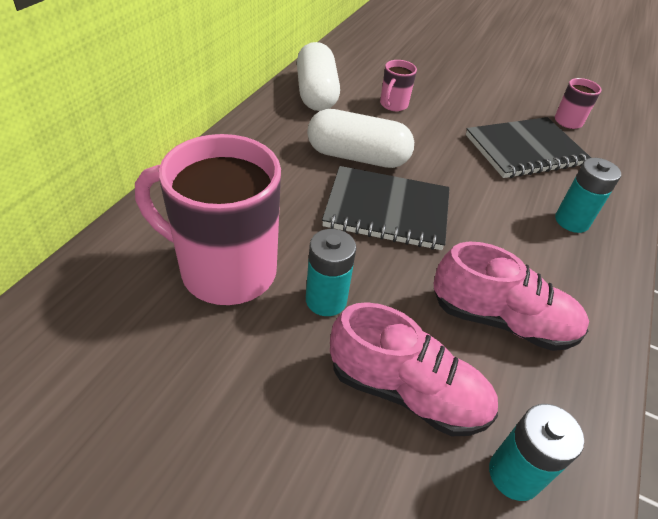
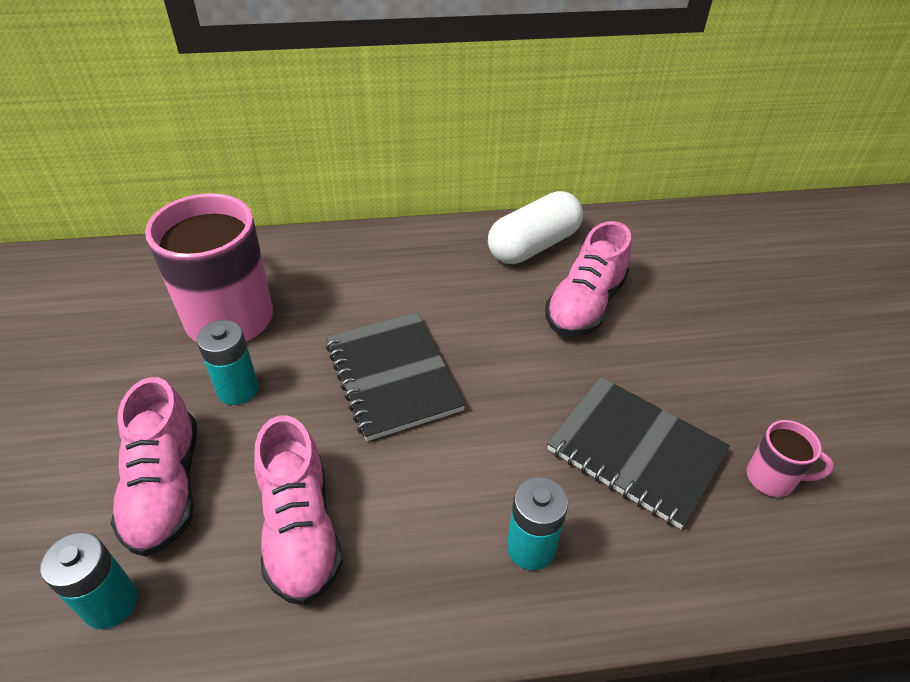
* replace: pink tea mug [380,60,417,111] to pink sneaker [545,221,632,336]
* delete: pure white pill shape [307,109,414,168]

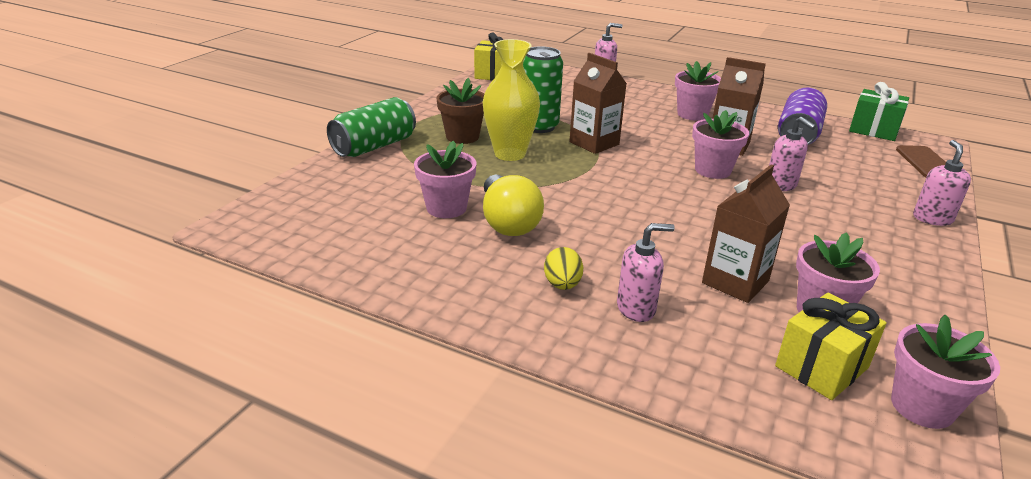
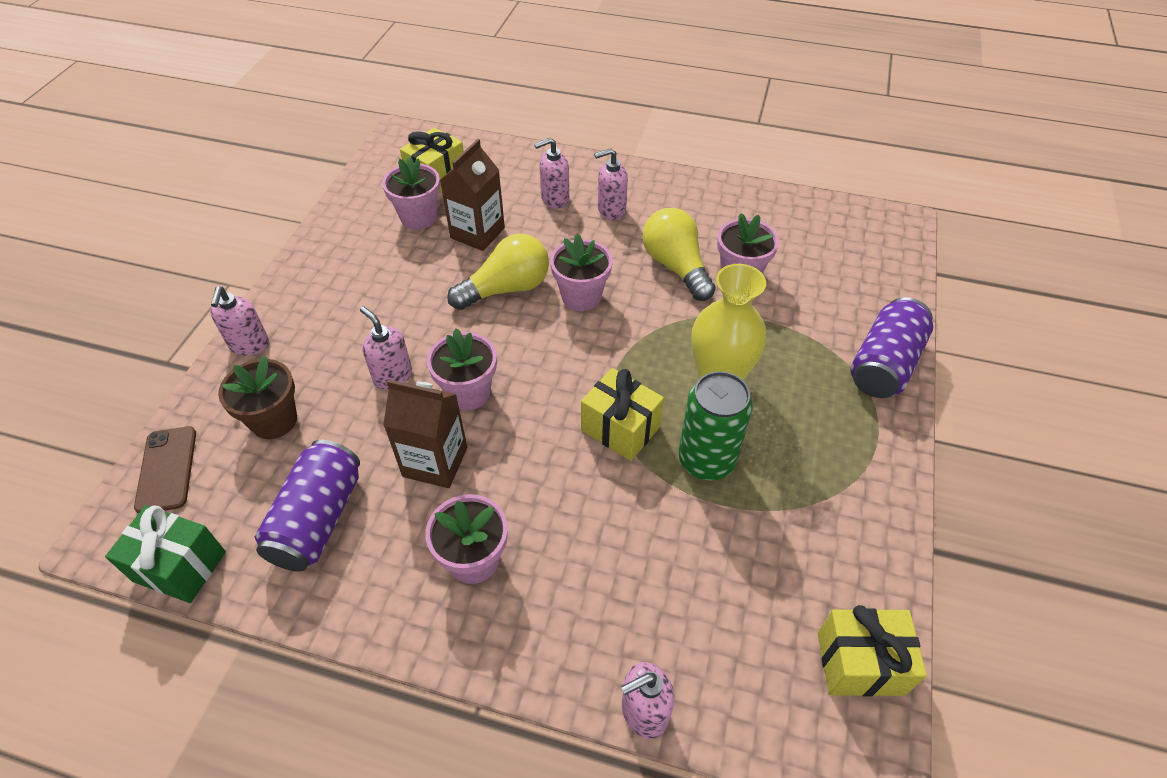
* replace: brown juice carton [569,53,627,154] to yellow gift [581,368,664,461]
* move: brown flower pot [436,78,485,144] to [218,356,297,439]
* recolor: green tin [327,97,416,157] to royal purple tin [850,297,933,398]
* replace: yellow egg shape [544,247,583,290] to pink pump bottle [594,148,628,220]
* move: pink flower pot [891,315,1000,429] to [550,233,613,311]
* insert: yellow lightbulb [447,233,549,310]

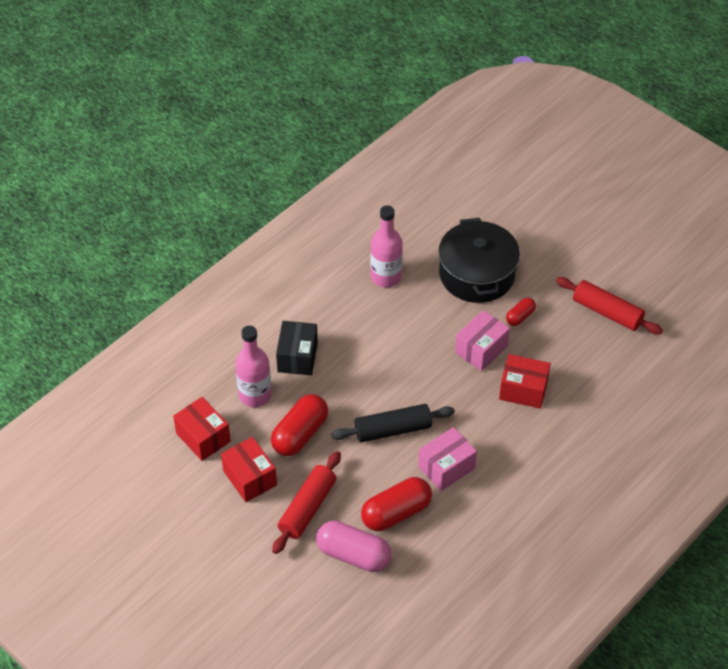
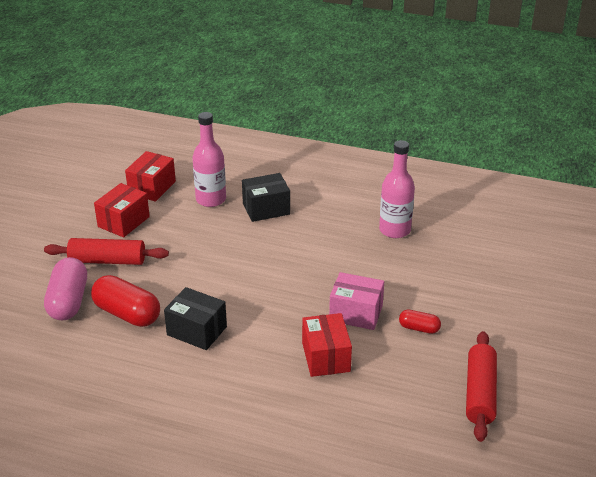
* delete: ebony cooking pot [438,218,520,303]
* delete: scarlet pill shape [271,394,328,456]
* delete: ebony pastry roller [331,404,455,442]
* recolor: pink box [418,427,477,491] to ebony box [164,287,227,350]

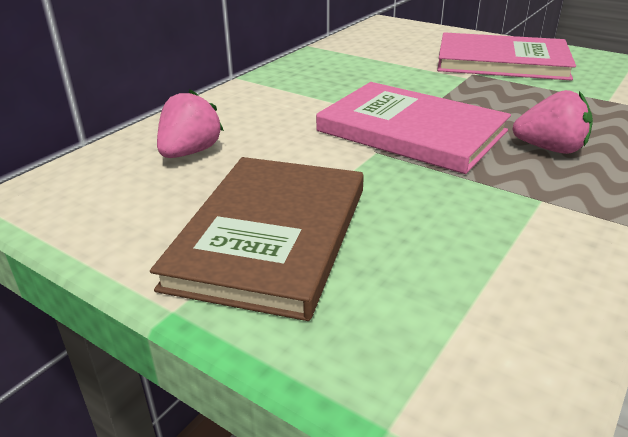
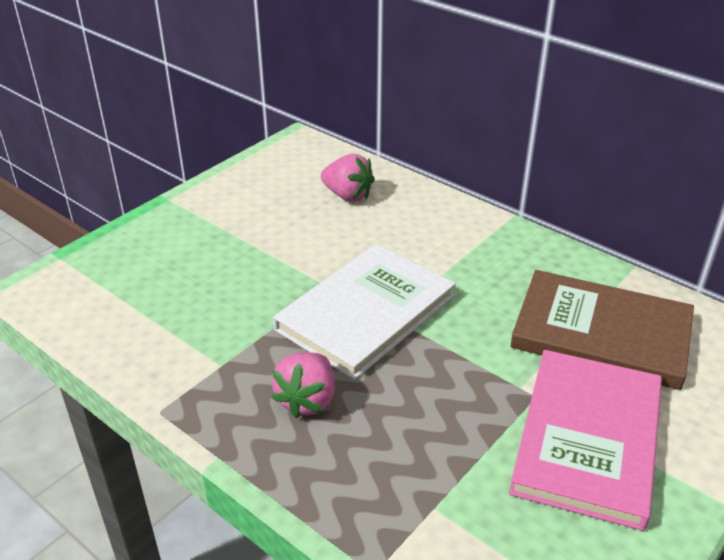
* recolor: pink hardback [316,82,511,174] to pure white hardback [273,243,456,380]
* move: brown hardback [150,157,364,321] to [510,270,694,390]

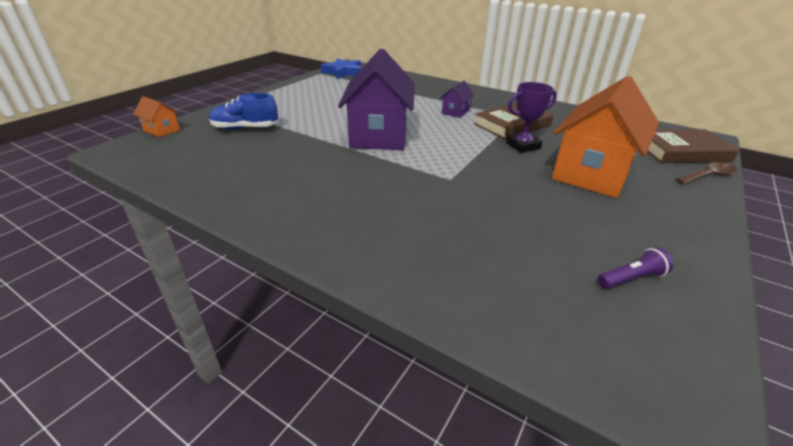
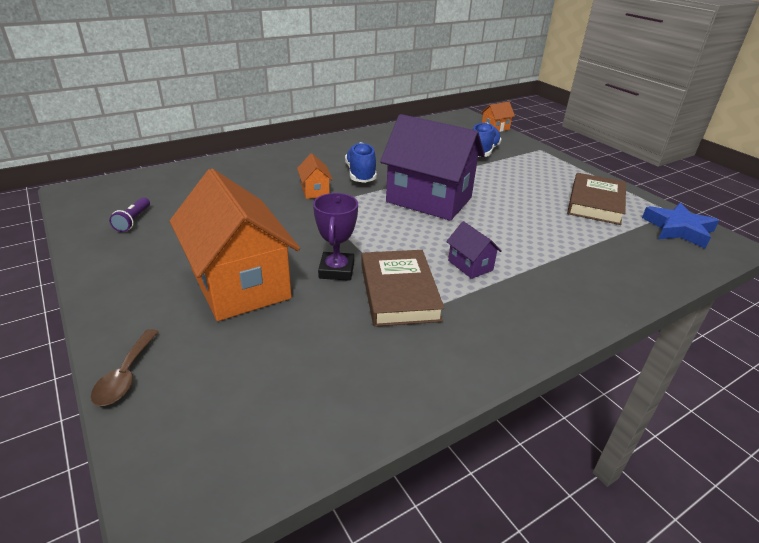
* move: brown hardback [648,129,739,163] to [567,173,626,225]
* insert: blue sneaker [345,142,377,183]
* insert: orange cottage [297,153,333,199]

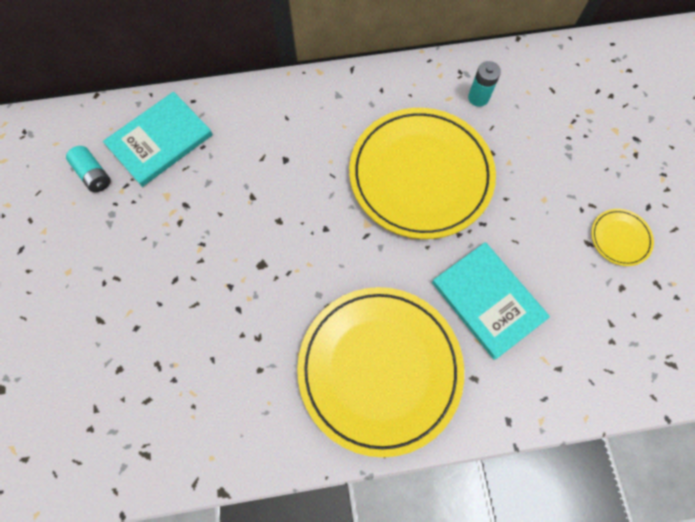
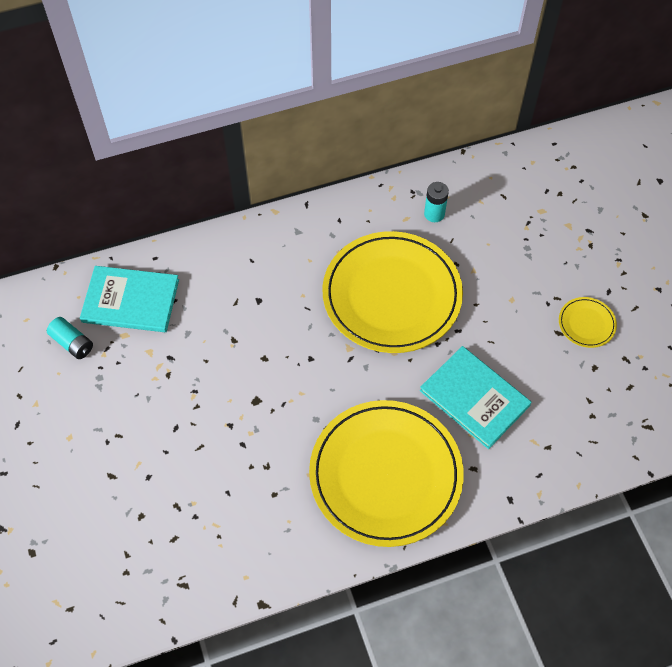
* rotate: turquoise hardback [103,91,213,187] = [80,266,179,332] 60 degrees clockwise

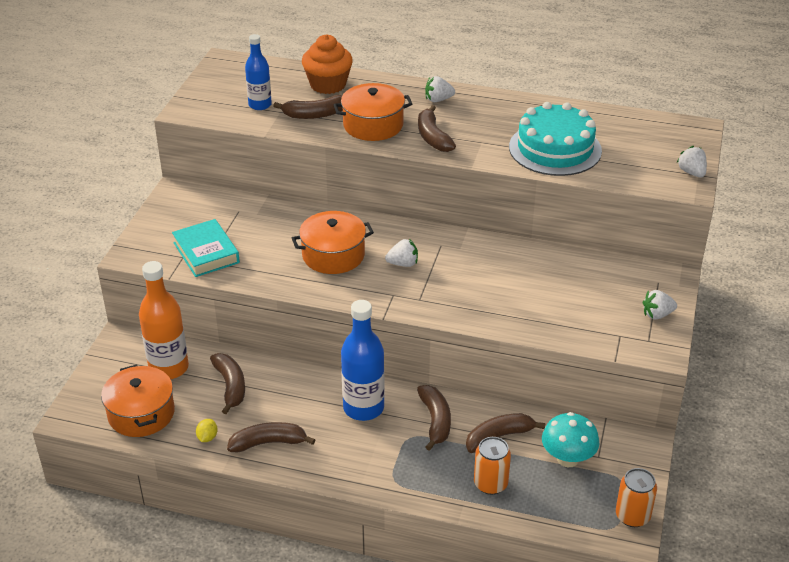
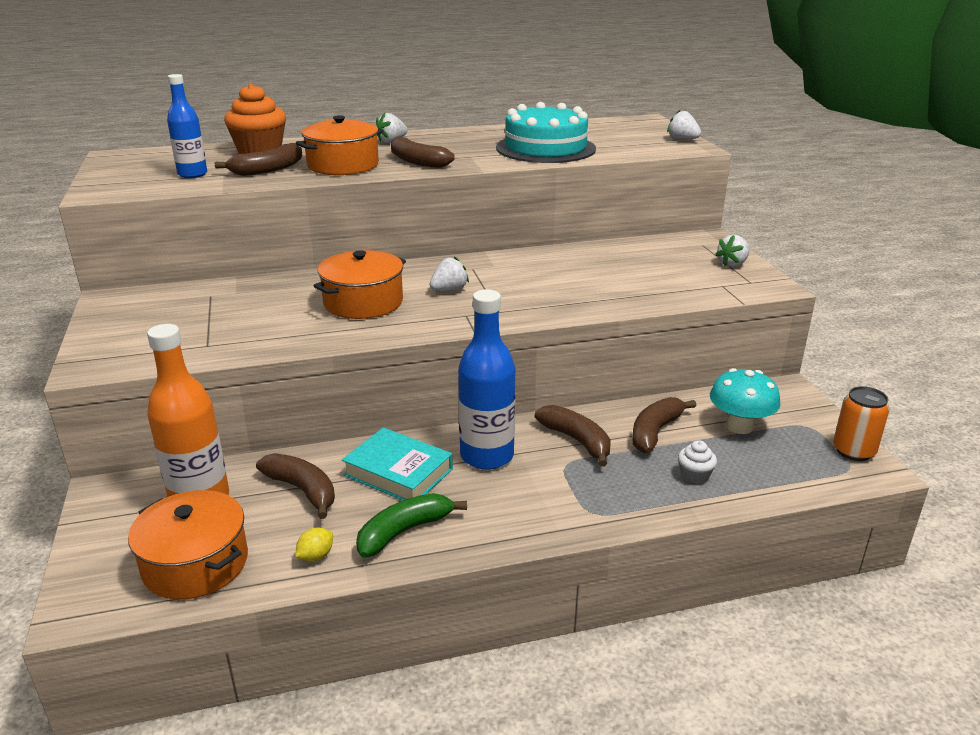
* move: turquoise hardback [172,219,240,277] to [342,427,453,500]
* rotate: yellow citrus fruit [196,419,217,442] = [295,527,333,562] 60 degrees clockwise
* recolor: brown banana fruit [227,422,315,452] to green banana fruit [356,493,467,558]
* replace: orange tin [474,437,511,495] to pure white fairy cake [678,440,717,484]

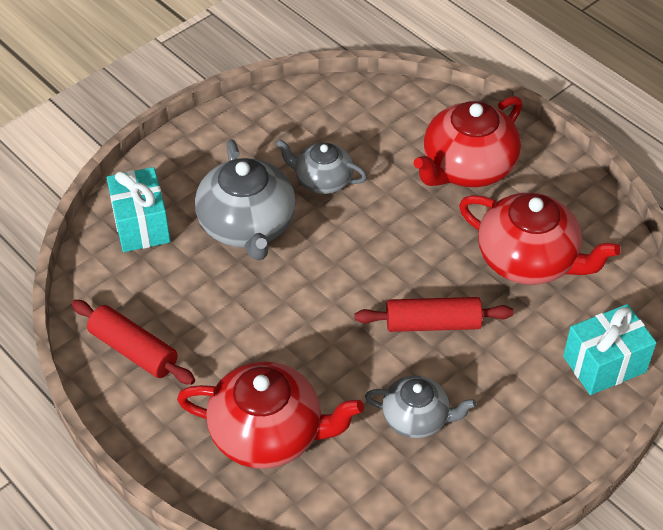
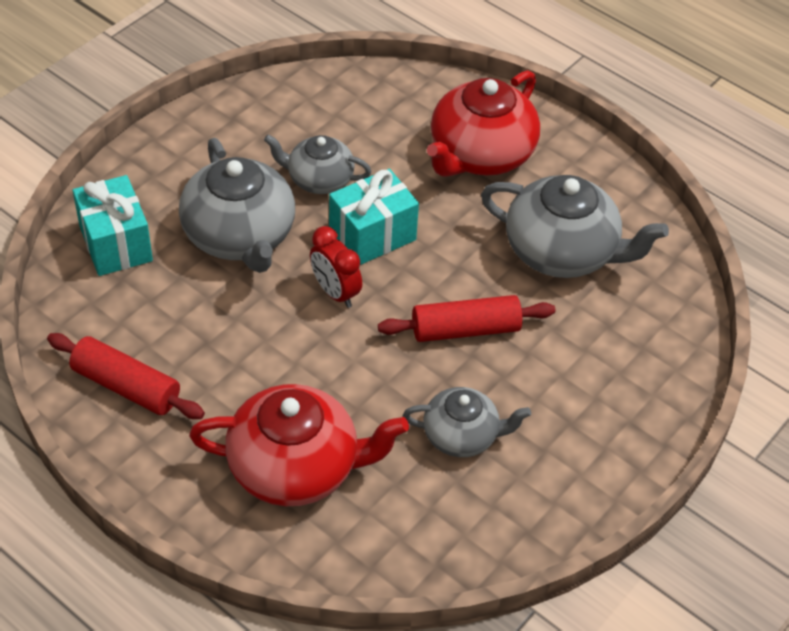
* recolor: scarlet tea pot [459,193,621,285] to gray tea pot [481,175,669,278]
* move: turquoise gift [563,304,656,395] to [329,169,419,265]
* insert: scarlet alarm clock [310,226,362,308]

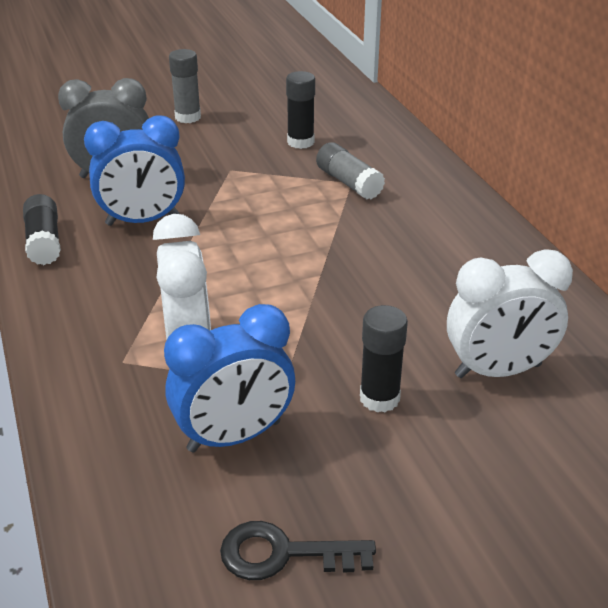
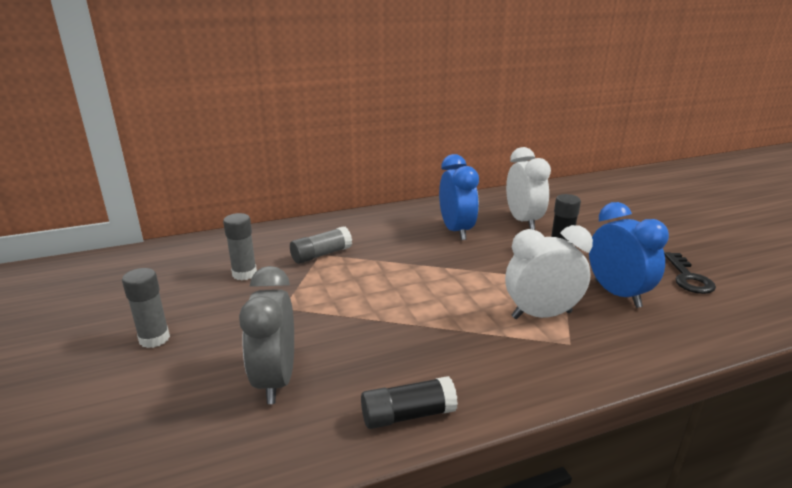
* recolor: ebony stick of glue [286,71,315,149] to gray stick of glue [223,213,257,280]
* move: blue alarm clock [84,115,185,226] to [439,154,479,240]

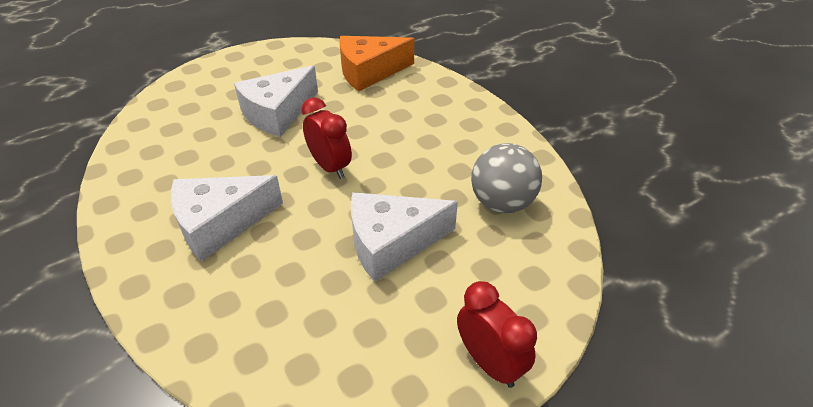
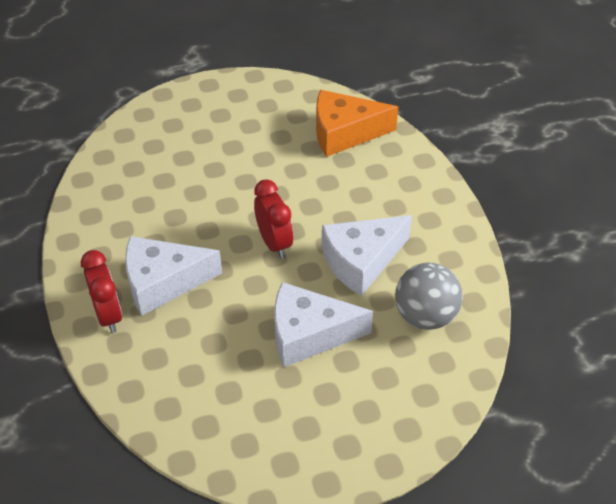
* move: pure white cheese [234,66,318,137] to [322,215,412,296]
* move: scarlet alarm clock [457,281,537,388] to [81,250,122,333]

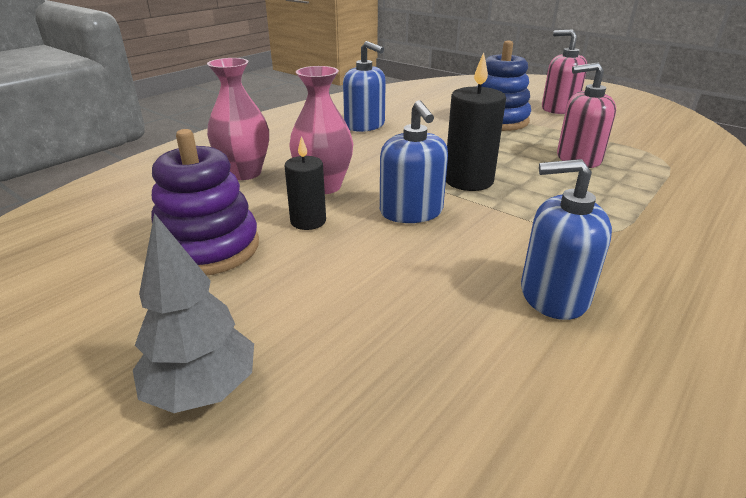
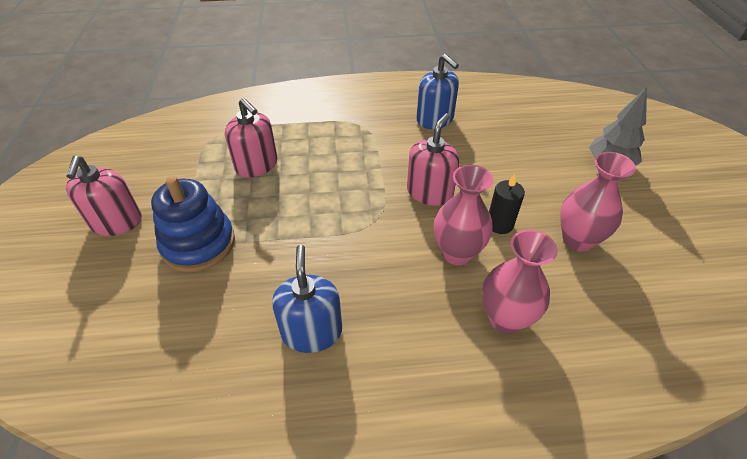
* delete: ebony wax candle [446,53,506,191]
* recolor: blue pump bottle [380,100,448,223] to pink pump bottle [407,113,459,206]
* replace: royal purple ring stacker [151,129,259,276] to pink flower vase [560,152,636,251]

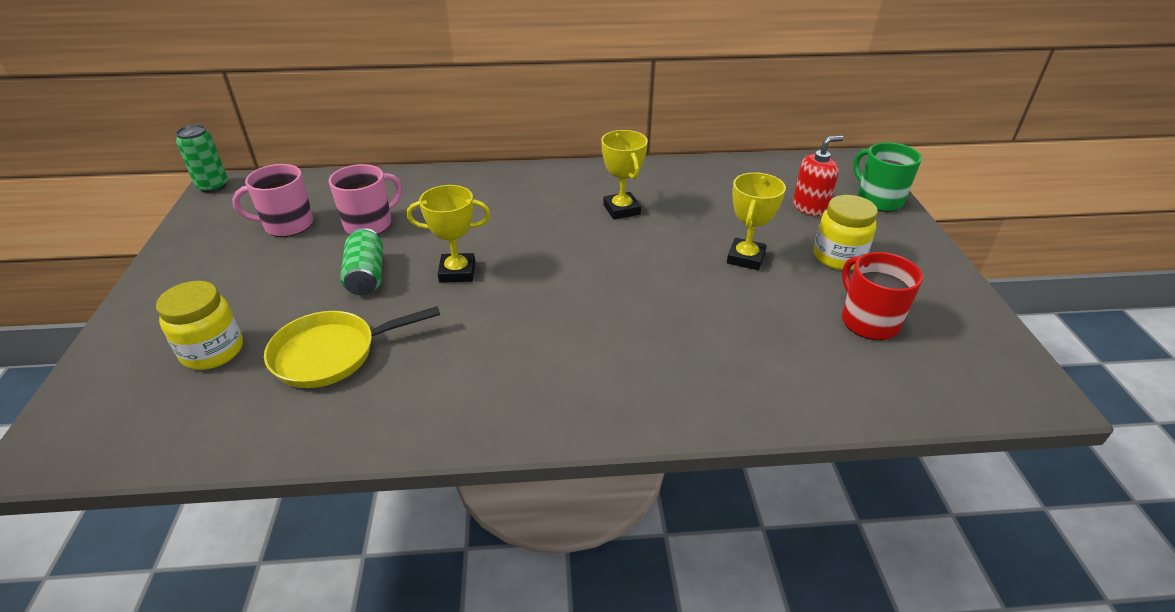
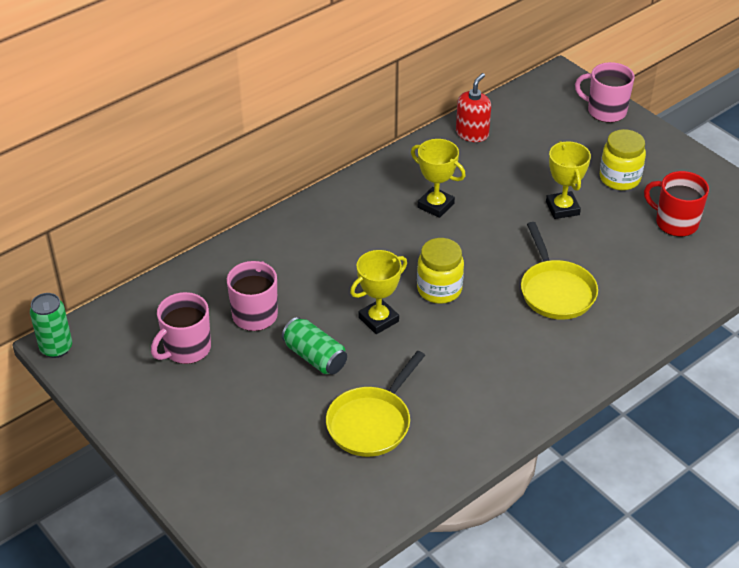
* move: scarlet pump bottle [793,136,844,216] to [456,73,491,142]
* recolor: green tea mug [853,142,922,212] to pink tea mug [575,62,635,123]
* move: yellow jar [156,281,243,370] to [417,238,464,304]
* insert: yellow skillet [521,222,598,319]

